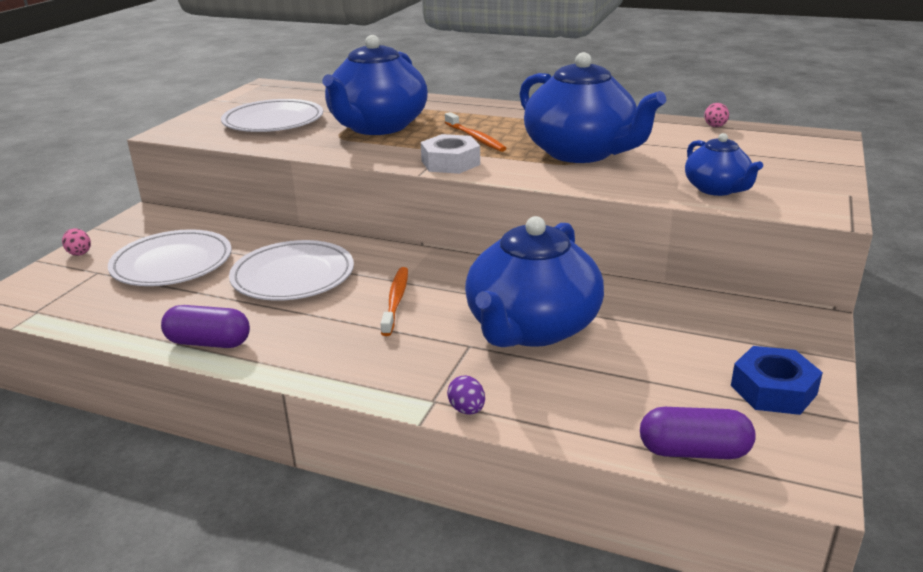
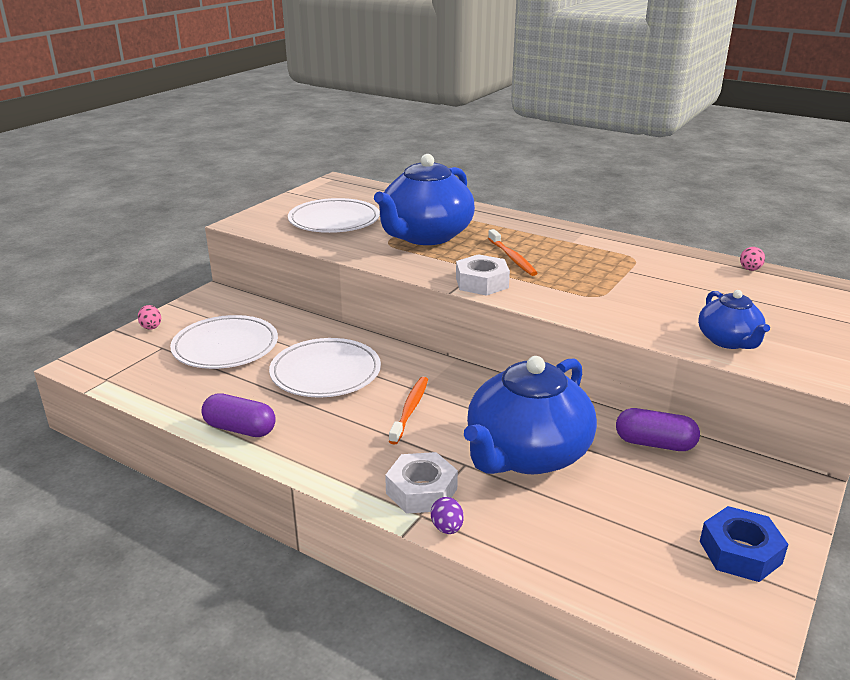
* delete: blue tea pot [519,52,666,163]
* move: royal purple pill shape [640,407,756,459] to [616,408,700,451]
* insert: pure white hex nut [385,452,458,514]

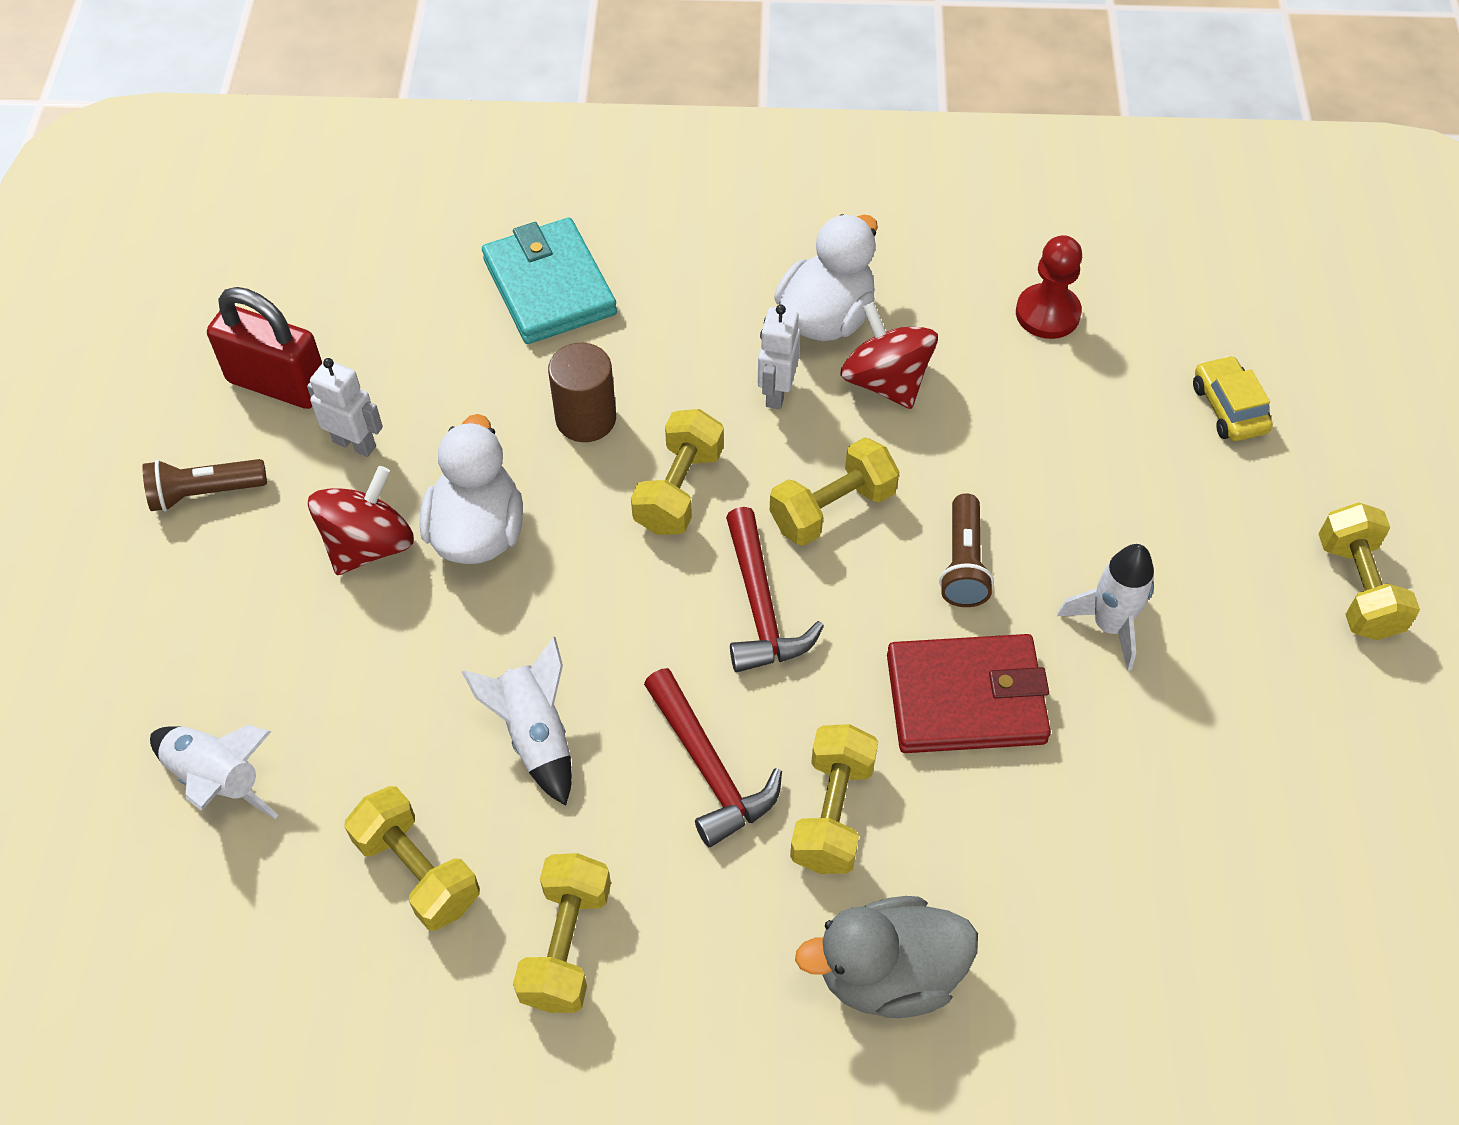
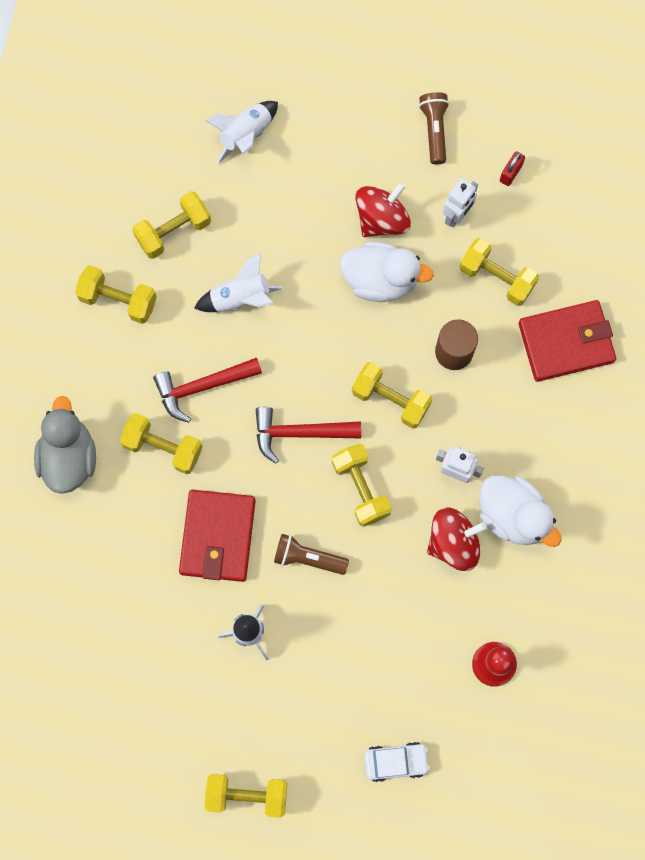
* recolor: turquoise card wallet [482,218,617,344] to scarlet card wallet [518,300,616,382]
* resize: scarlet padlock [207,287,322,409] = [500,151,525,186] x0.46
* recolor: yellow automobile [1193,355,1273,441] to pure white automobile [364,742,430,782]
* rotate: scarlet spinning top [308,466,414,575] = [355,182,411,237] 90 degrees counterclockwise
* insert: yellow free weight [459,238,539,306]

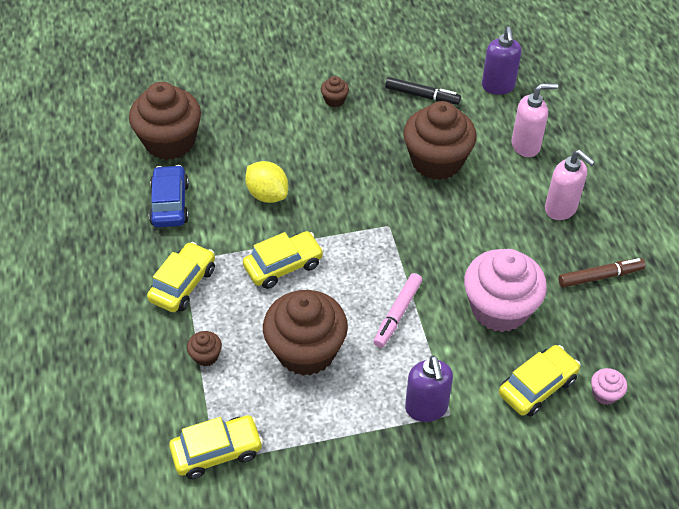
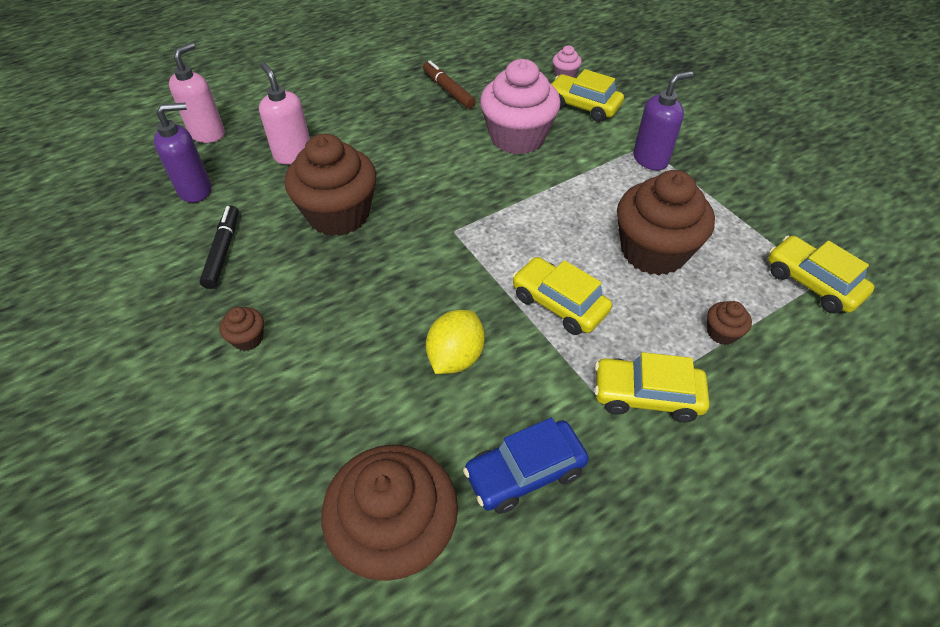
* move: pink pump bottle [545,150,595,220] to [169,42,225,143]
* delete: pink marker [373,273,422,348]

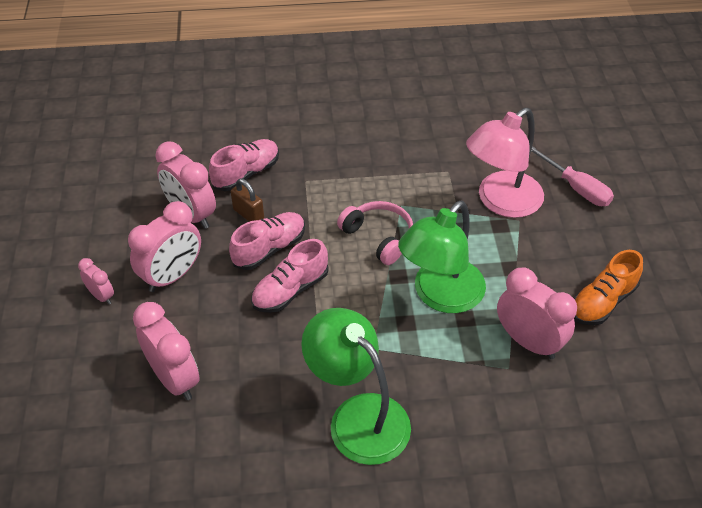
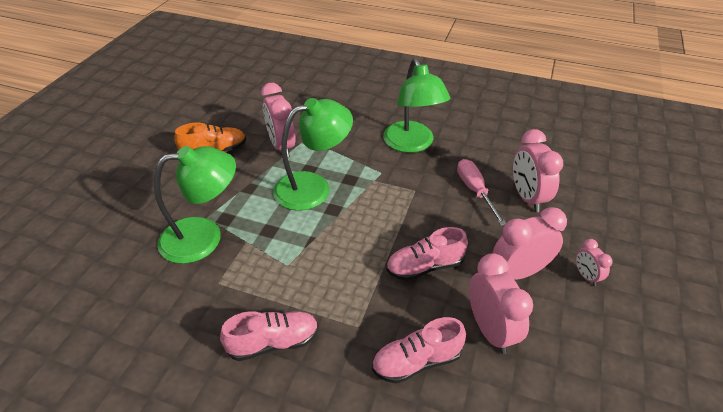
* recolor: pink lamp [466,108,544,218] to green lamp [154,146,236,264]
* move: pink flat screwdriver [531,146,614,206] to [457,159,506,226]
* delete: brown padlock [231,179,264,222]
* delete: pink over-ear headphones [337,201,413,265]
* move: pink sneaker [251,239,329,313] to [220,311,319,361]

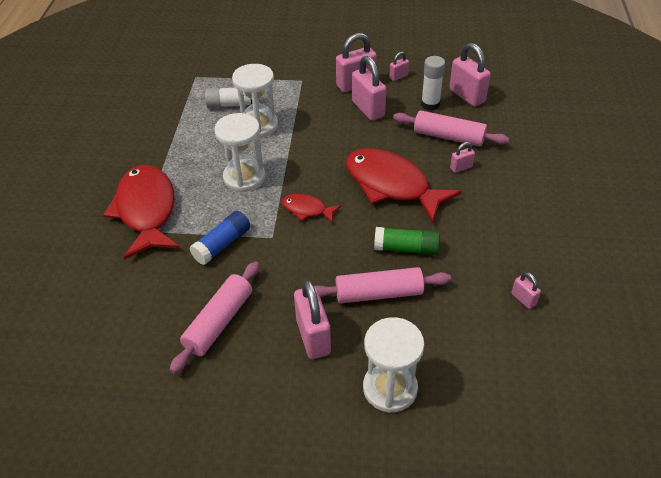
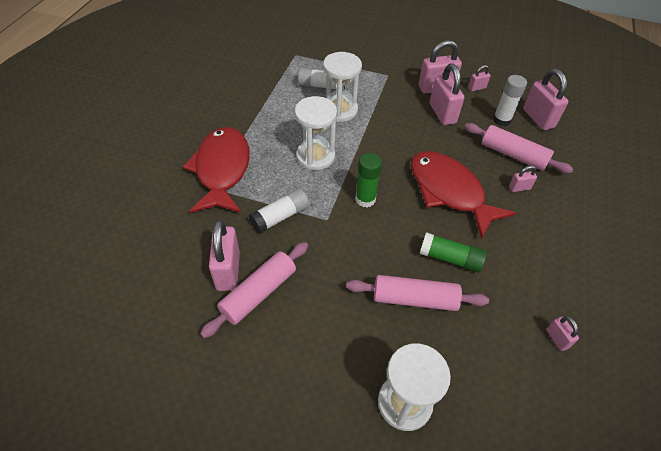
* replace: scarlet fish figure [282,193,341,223] to green stick of glue [355,153,382,207]
* recolor: blue stick of glue [189,211,250,265] to pure white stick of glue [249,188,309,234]
* move: pink padlock [294,279,331,359] to [209,220,240,291]

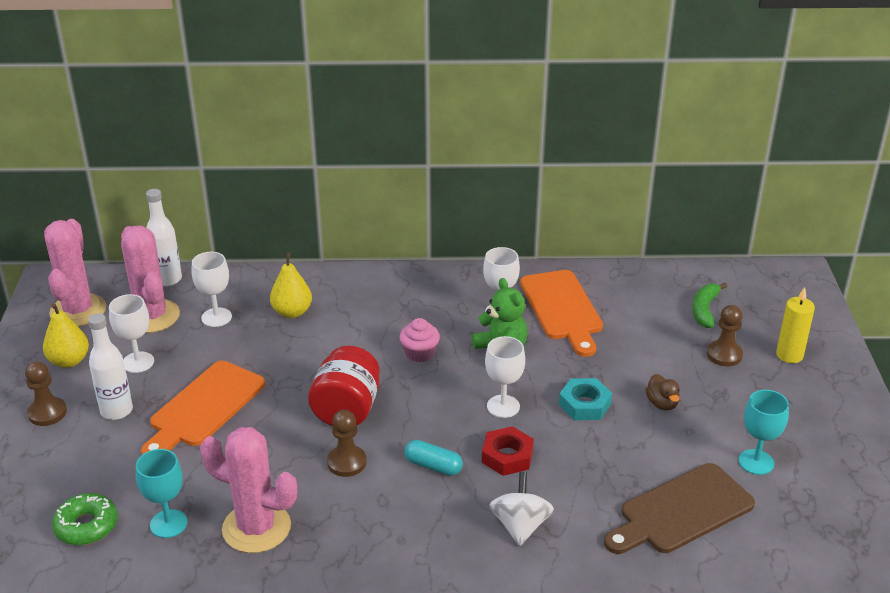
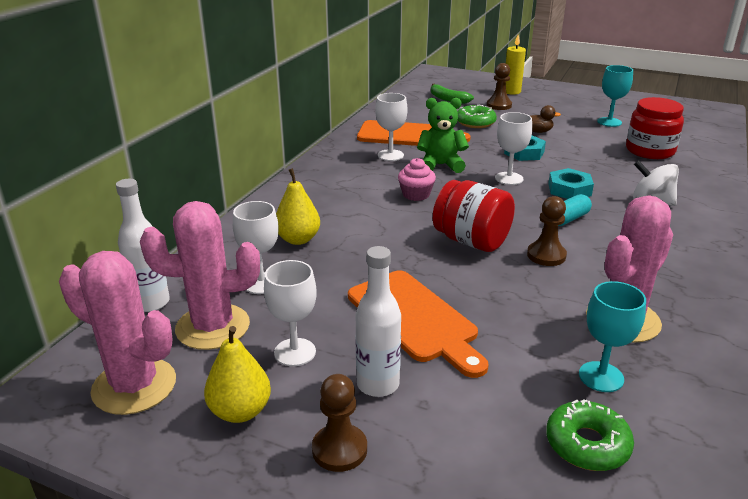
* recolor: scarlet hex nut [482,426,534,476] to turquoise hex nut [548,168,594,199]
* replace: brown cutting board [604,463,755,554] to scarlet jar [626,97,684,159]
* insert: green glazed donut [457,105,497,128]

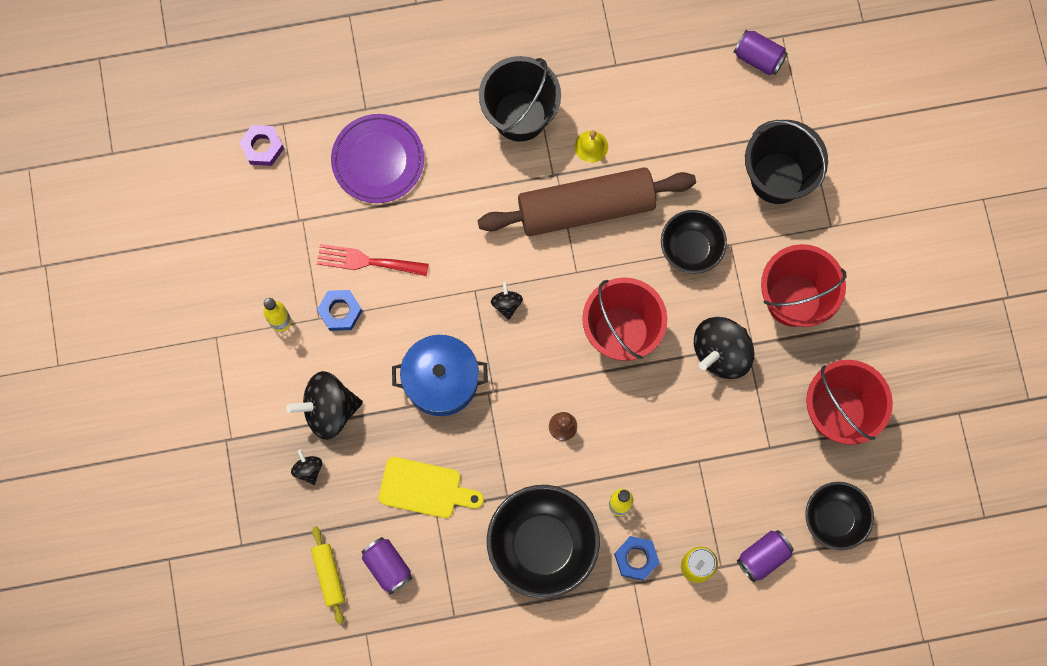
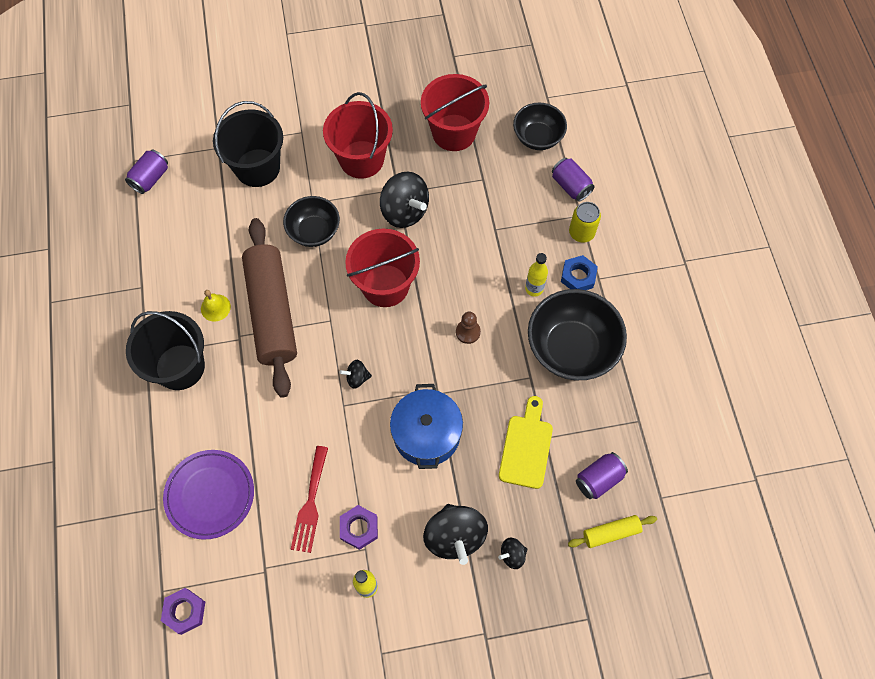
* recolor: blue hex nut [317,290,362,331] to royal purple hex nut [340,505,378,550]

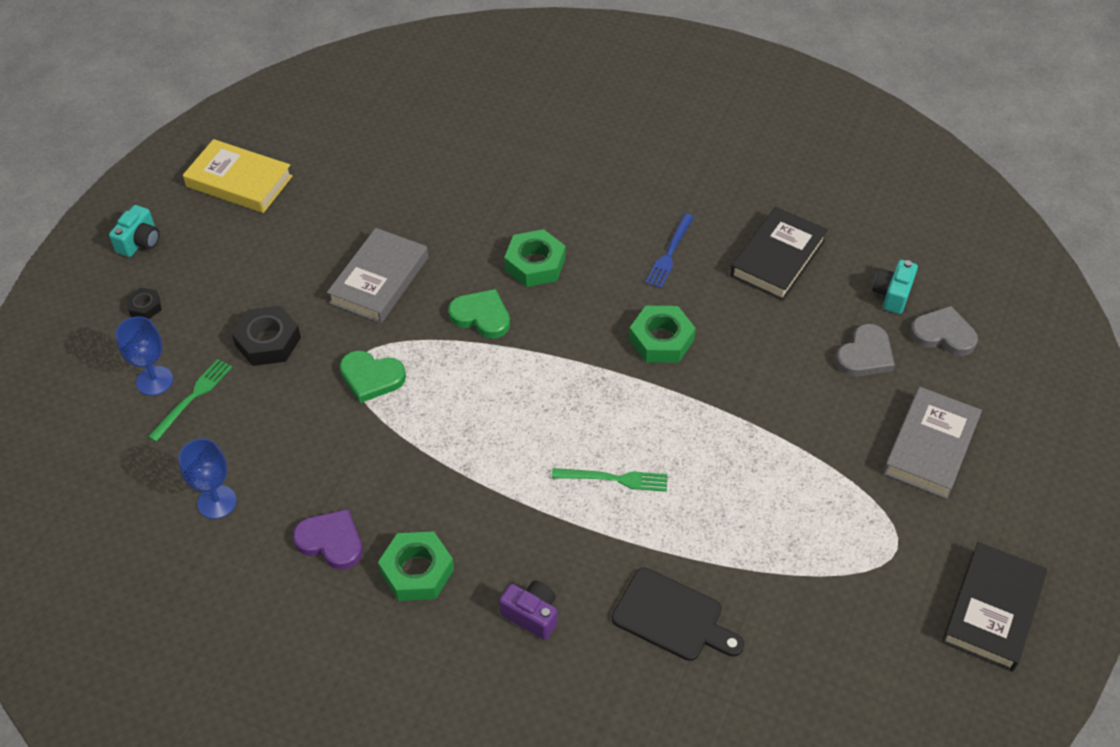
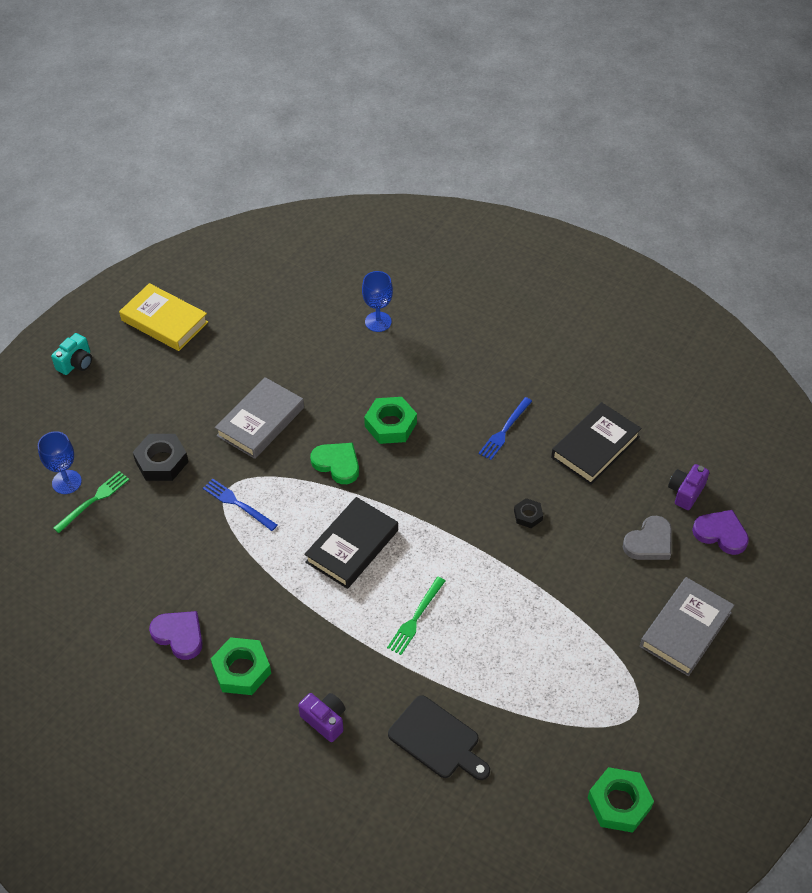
* recolor: turquoise photo camera [873,260,918,314] to royal purple photo camera [668,464,709,510]
* move: ebony hex nut [126,287,162,319] to [514,498,543,528]
* move: green hex nut [629,306,696,363] to [588,767,654,833]
* recolor: gray love heart [910,306,978,356] to royal purple love heart [692,510,749,555]
* replace: green love heart [340,351,406,403] to blue dinner fork [203,479,277,531]
* move: blue chalice [179,438,237,519] to [362,271,393,332]
* rotate: green dinner fork [552,468,668,492] = [387,577,445,655] 105 degrees clockwise
* move: ebony hardback [942,542,1047,672] to [304,497,398,589]

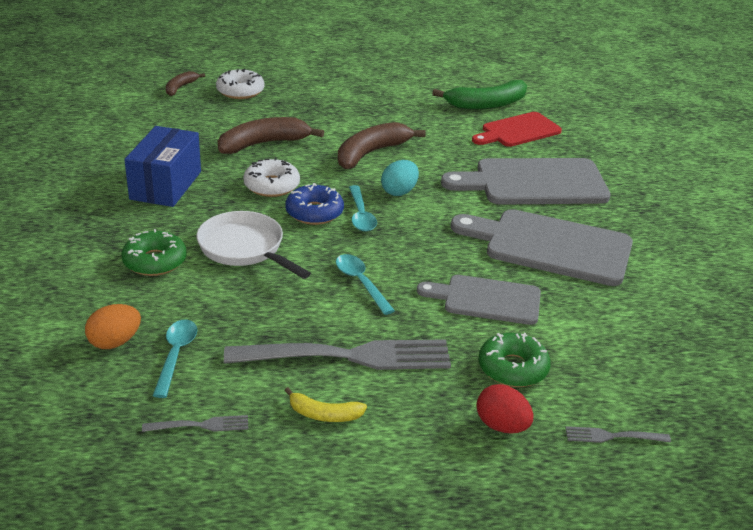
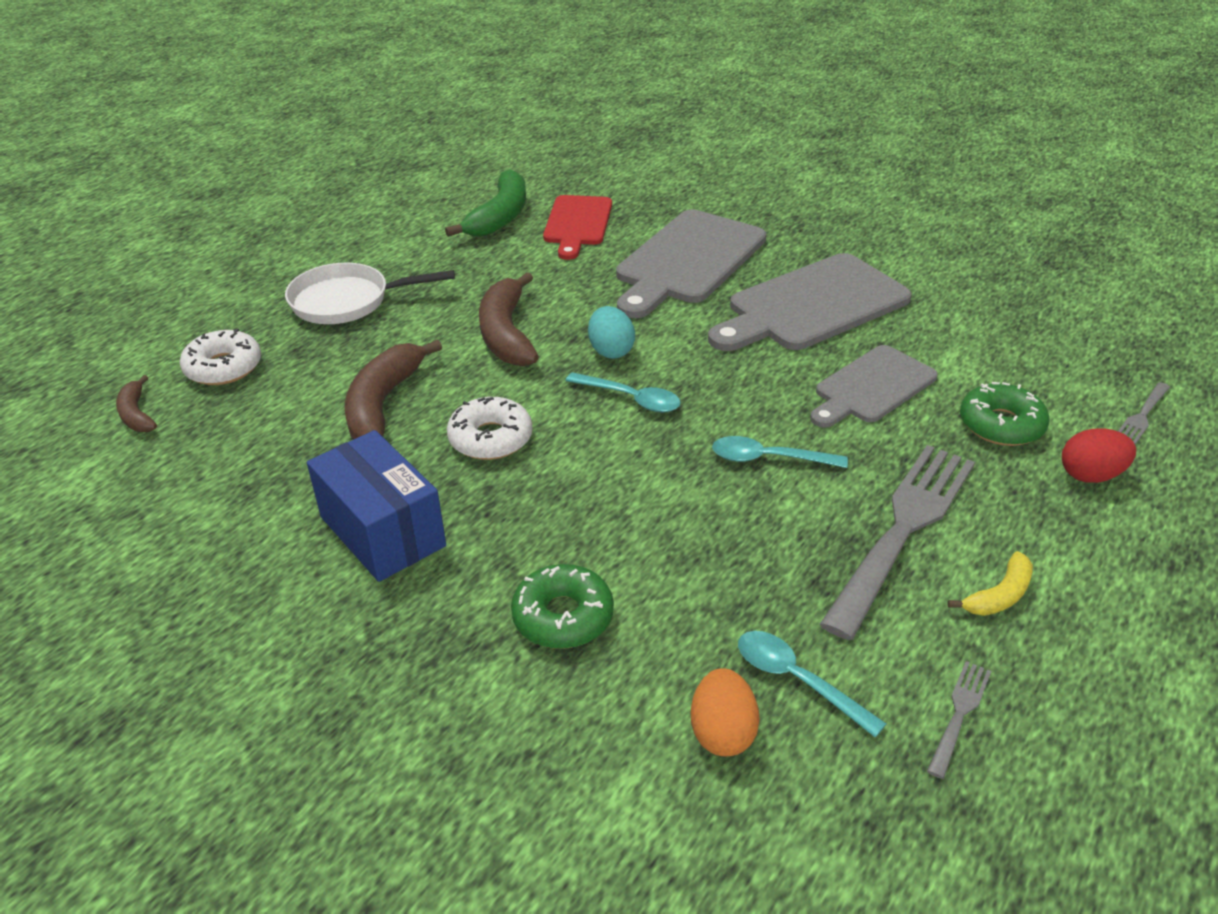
* delete: blue glazed donut [285,183,344,225]
* move: pure white skillet [197,211,311,279] to [285,263,455,324]

